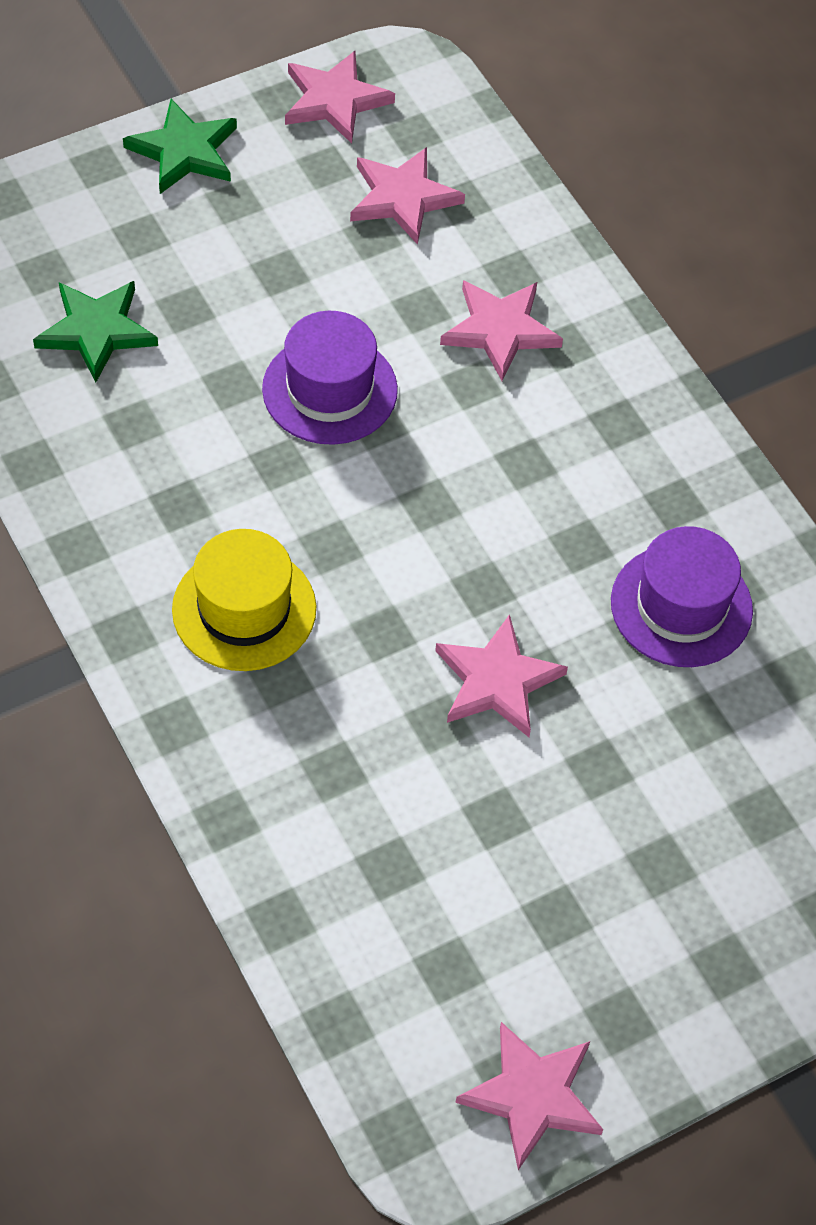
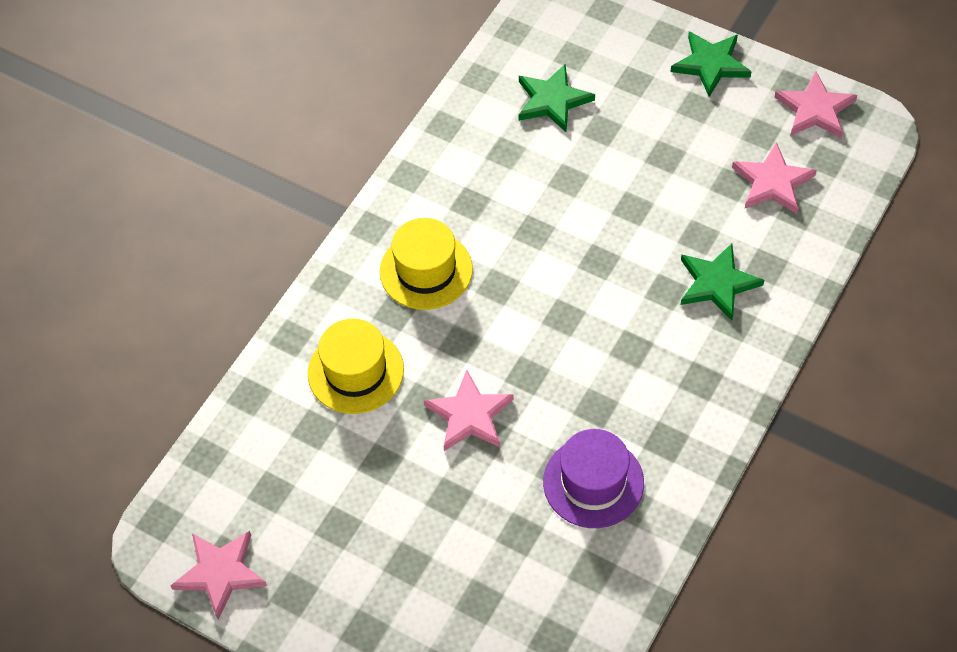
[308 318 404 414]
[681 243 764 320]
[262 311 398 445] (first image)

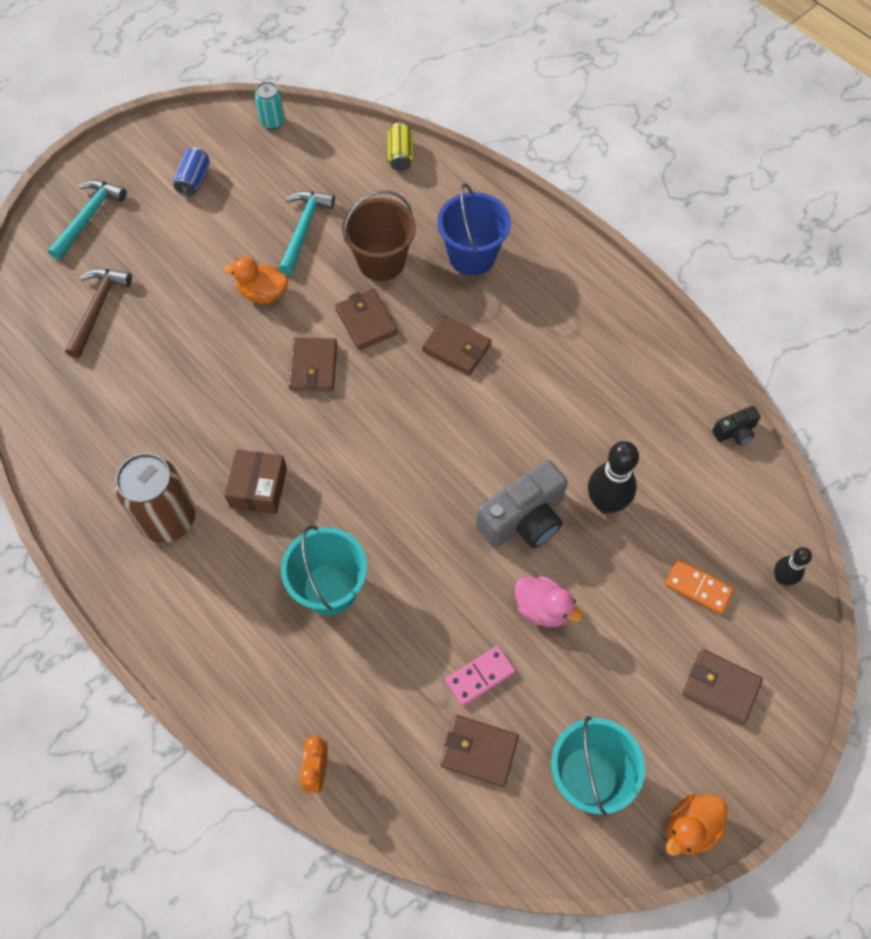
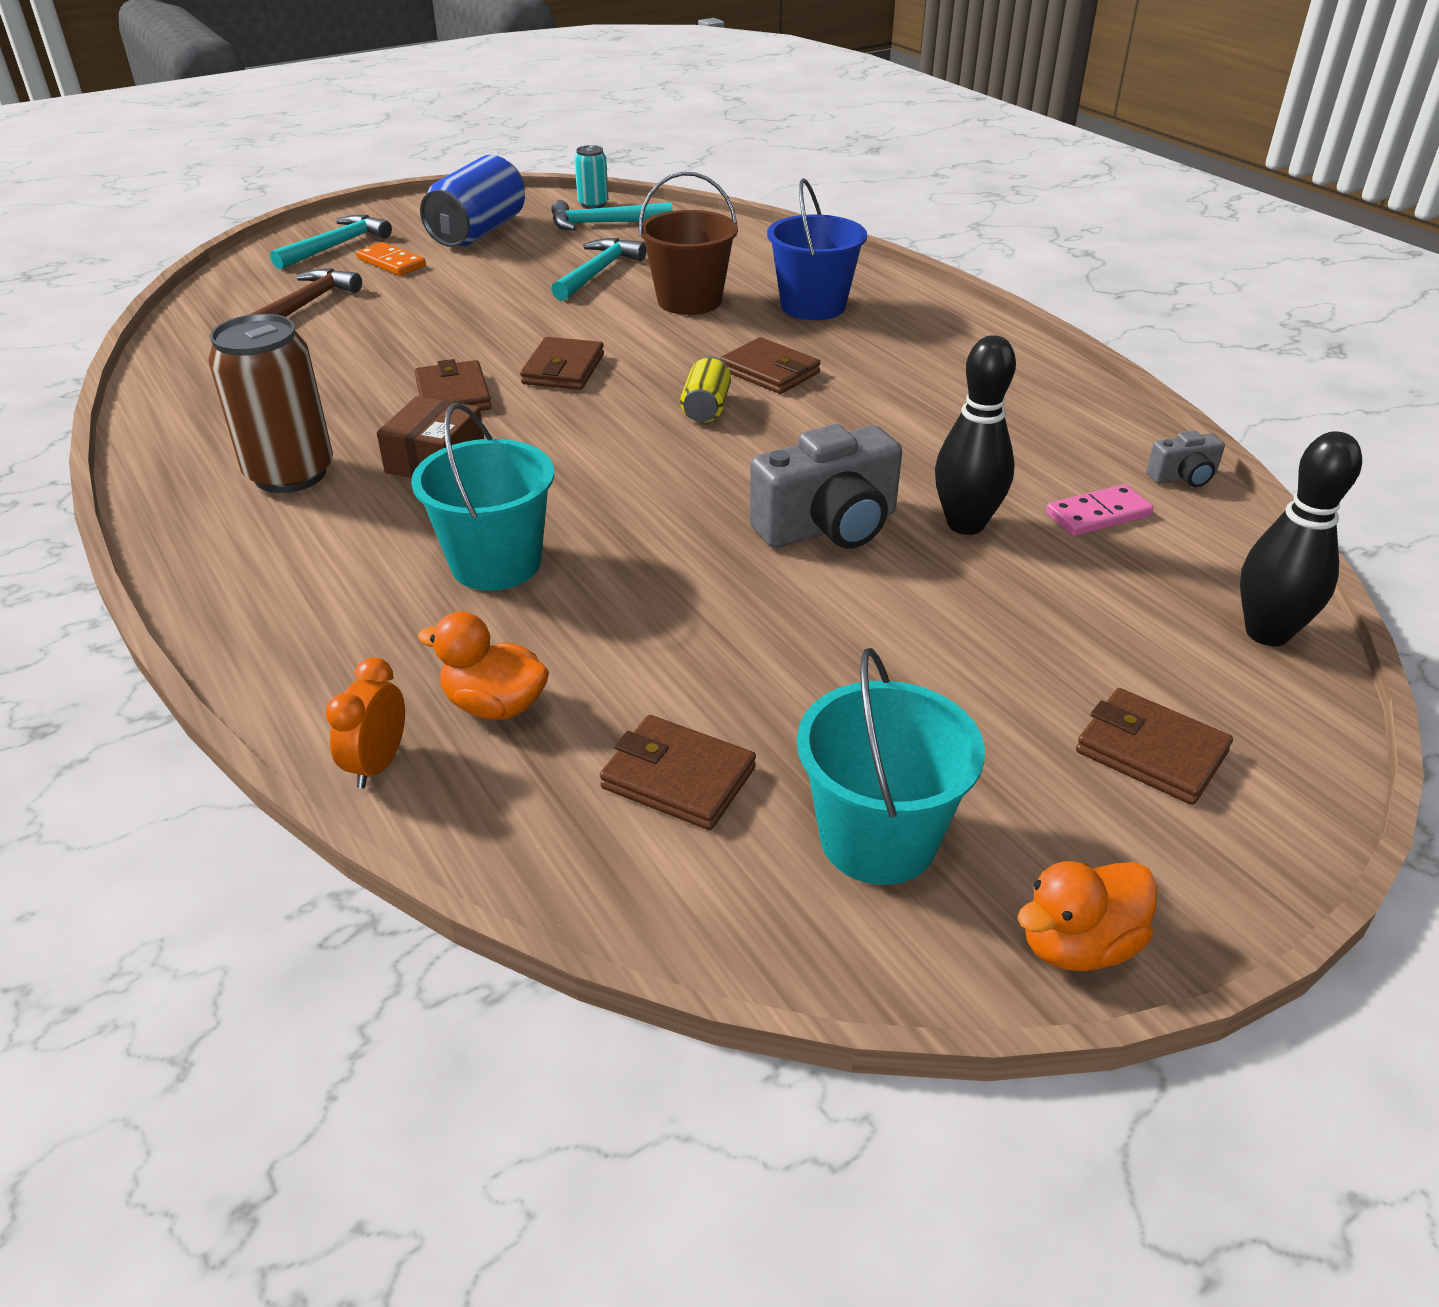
[357 242 426 276]
[414 359 491 411]
[418 612 549 720]
[420 155 525 247]
[551 200 673 231]
[680 356 731 423]
[1046 484 1154 536]
[1146 431 1225 487]
[1240 431 1362 646]
[515 576 583 627] (first image)

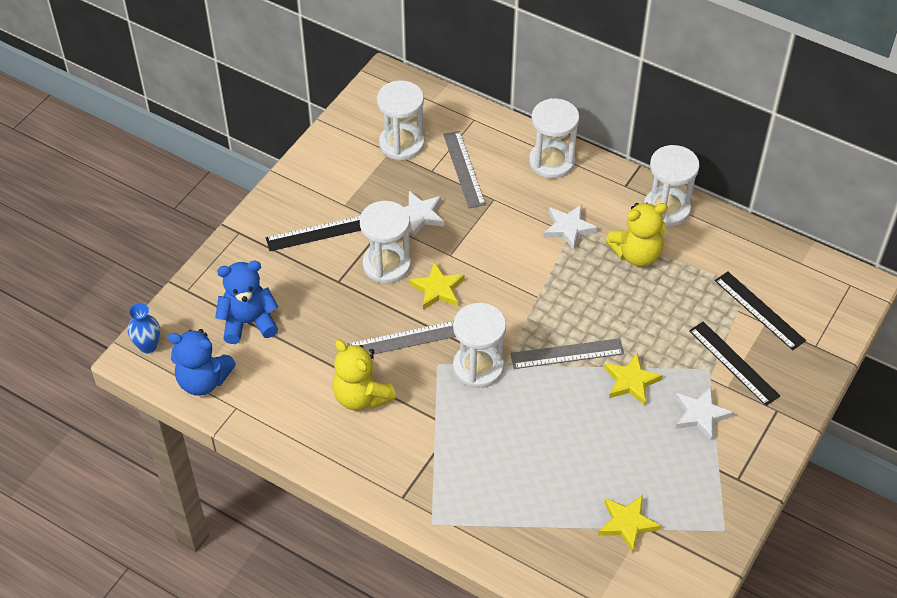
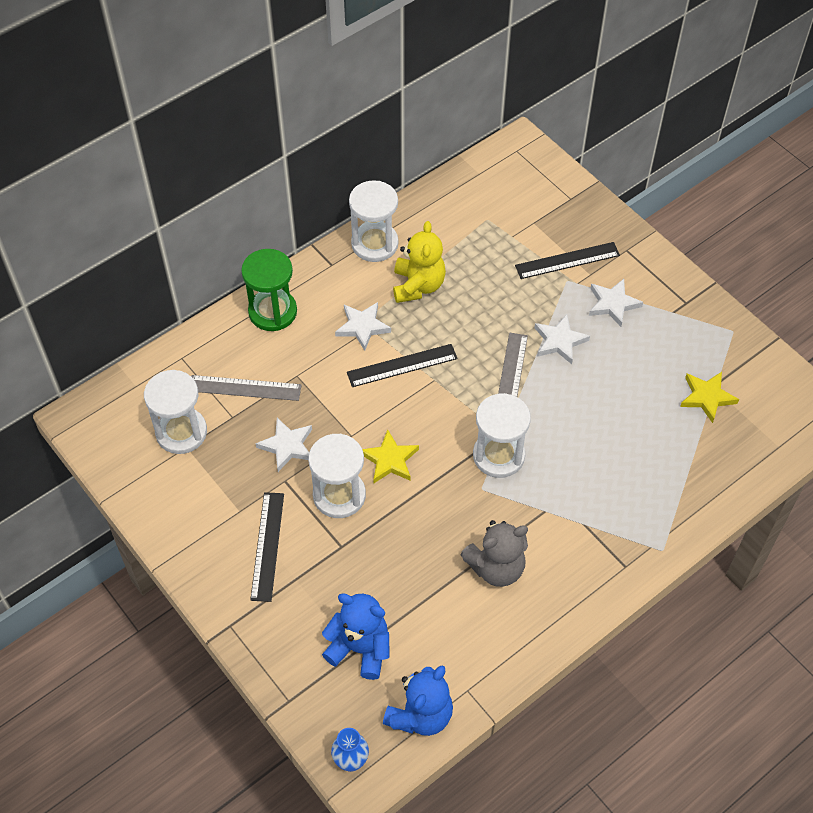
[241 249 297 331]
[322 593 390 680]
[347 344 458 387]
[460 520 528 587]
[535 314 590 364]
[347 321 456 355] (first image)

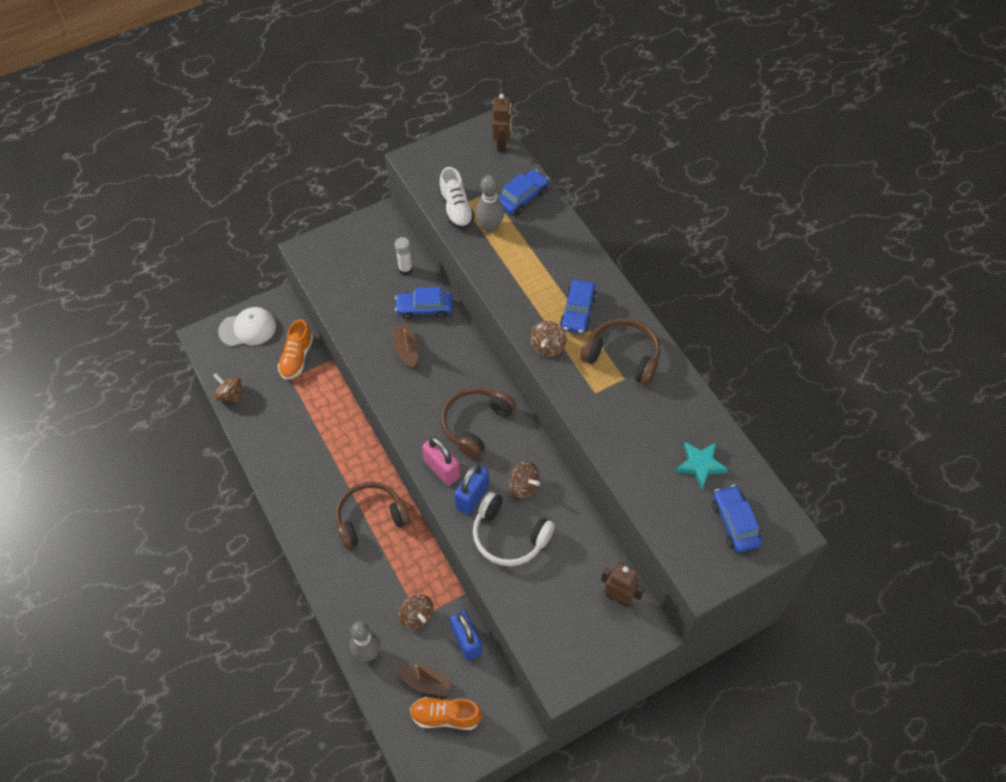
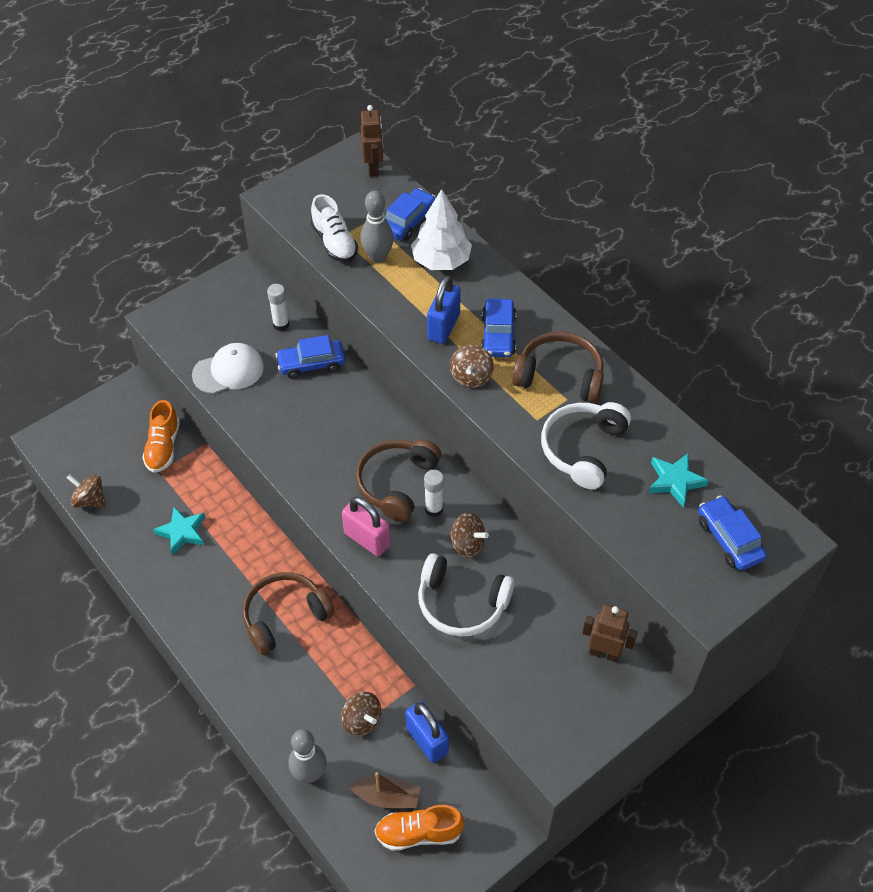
[153 507 206 556]
[192 343 264 394]
[411 189 472 270]
[424 470 444 517]
[427 275 461 344]
[541 402 631 489]
[391 324 419 369] (first image)

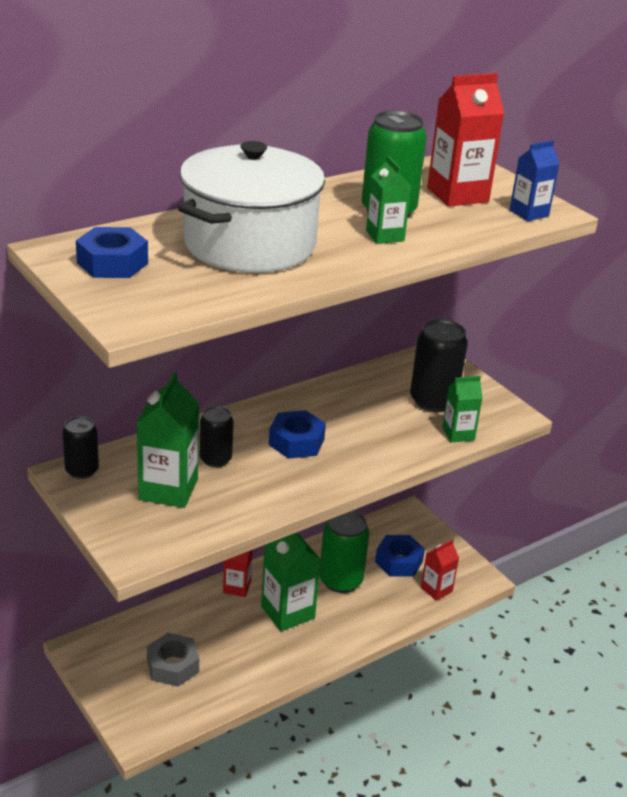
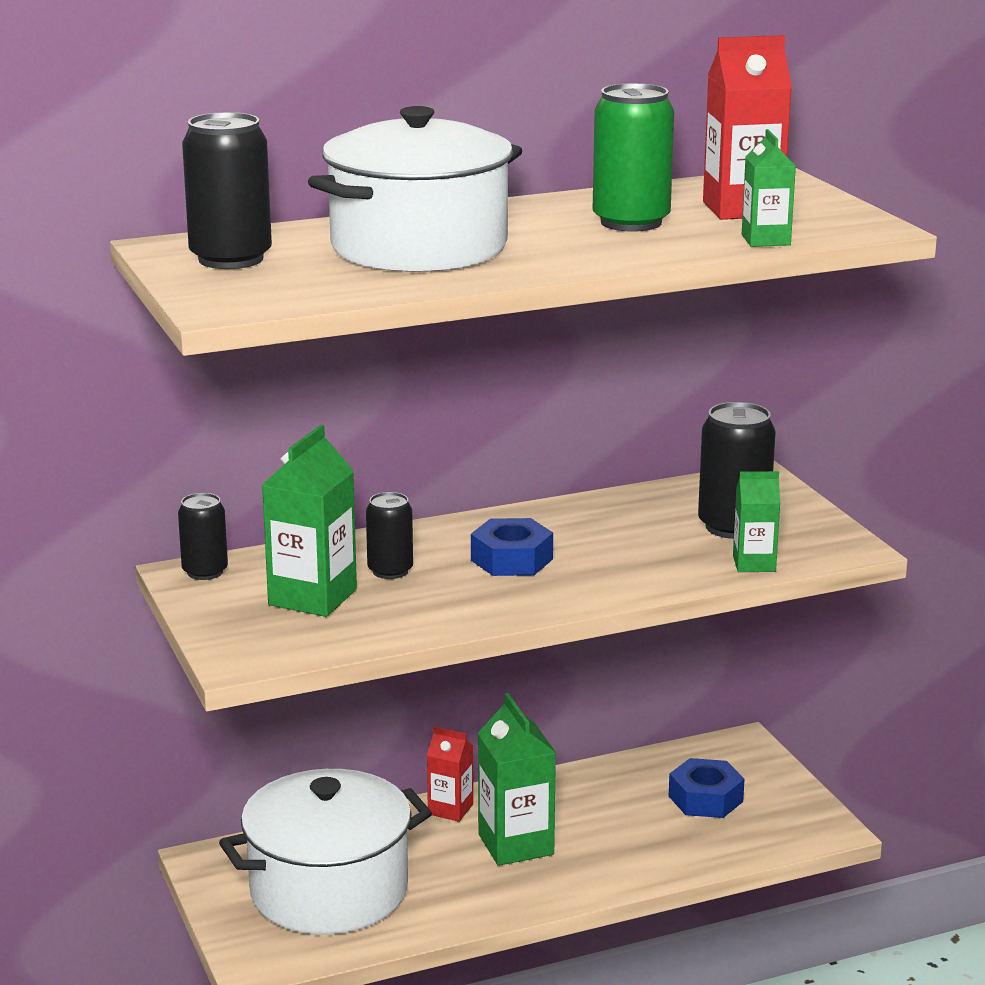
[182 112 272 269]
[219 769 432 935]
[742 129 796 247]
[319 511 369 593] (first image)
[421 539 459 601] (first image)
[510 140 560 221] (first image)

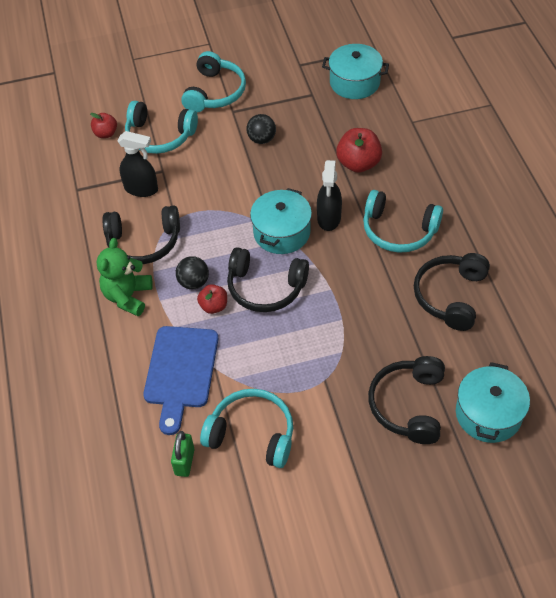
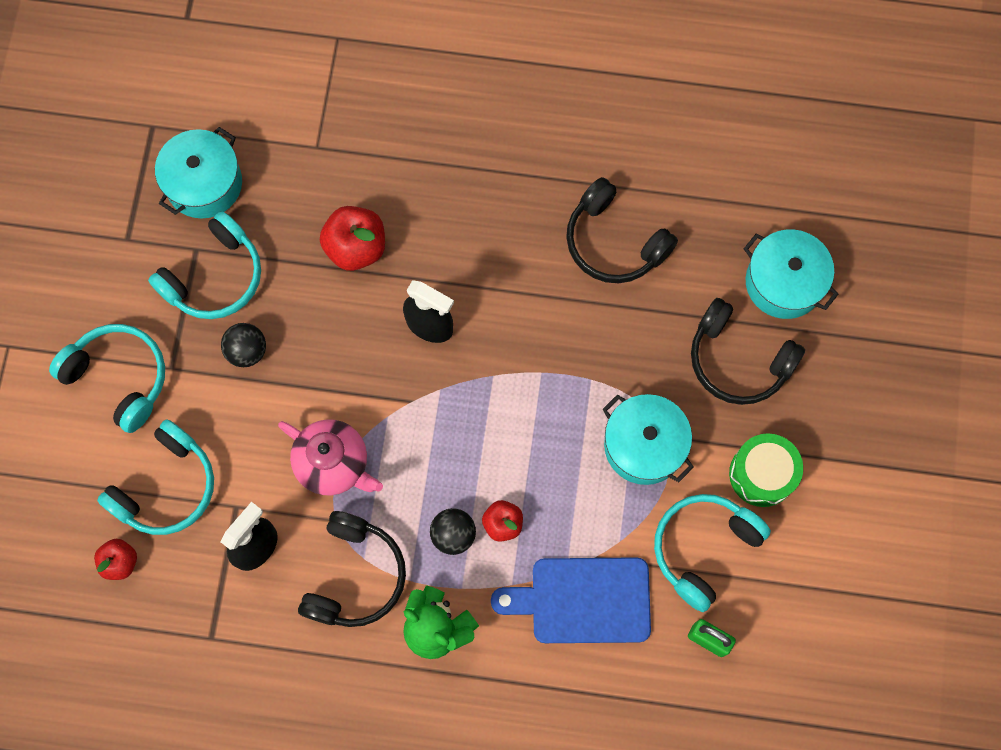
[148 211 261 319]
[278 419 383 495]
[491 557 651 643]
[603 394 694 485]
[729 433 803 507]
[227 247 309 312] (first image)

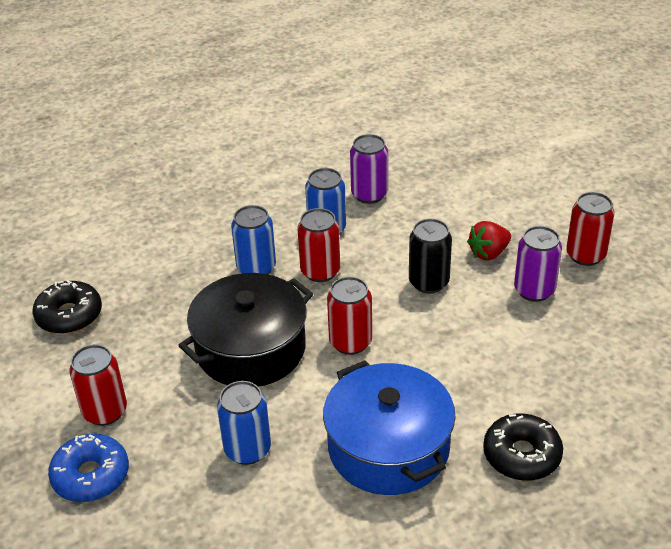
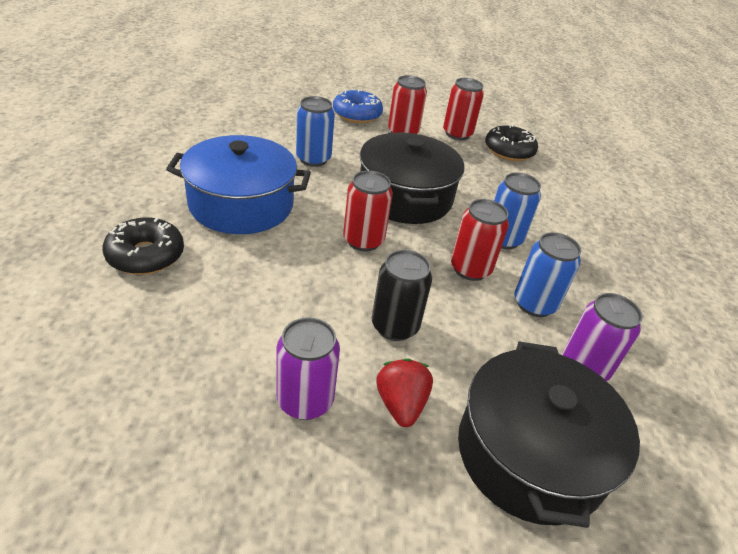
[443 78 484 140]
[458 341 640 528]

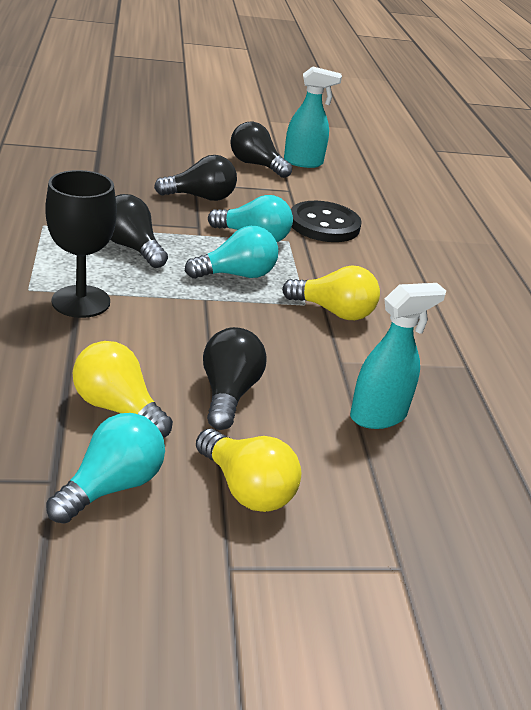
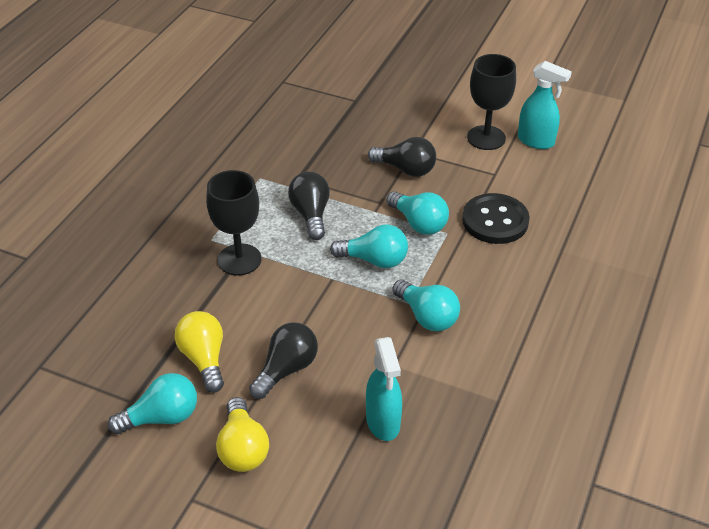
[366 337 402 441]
[392 280 460 331]
[467 54 516 150]

